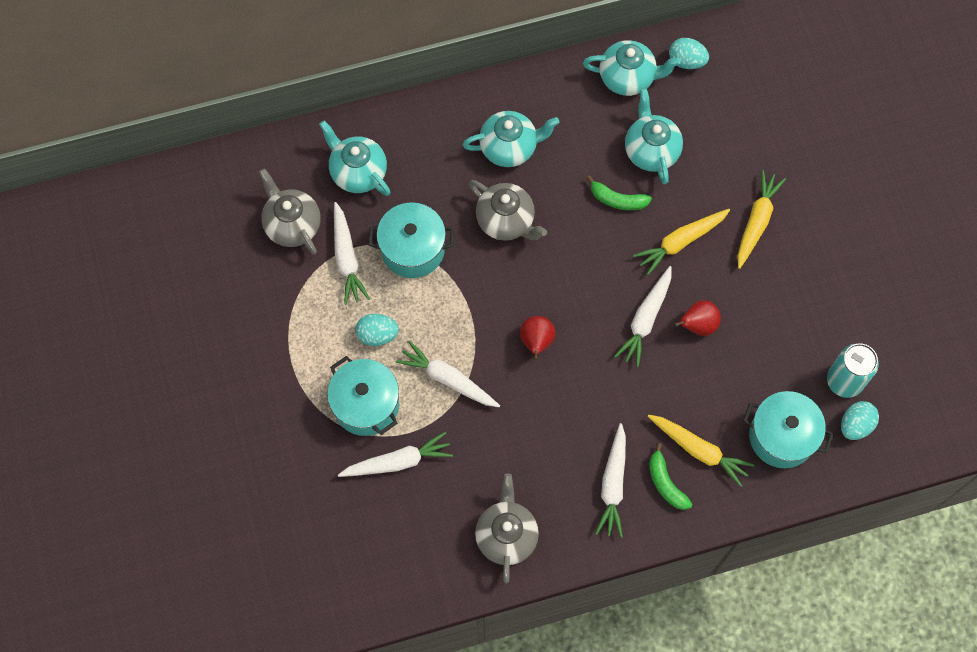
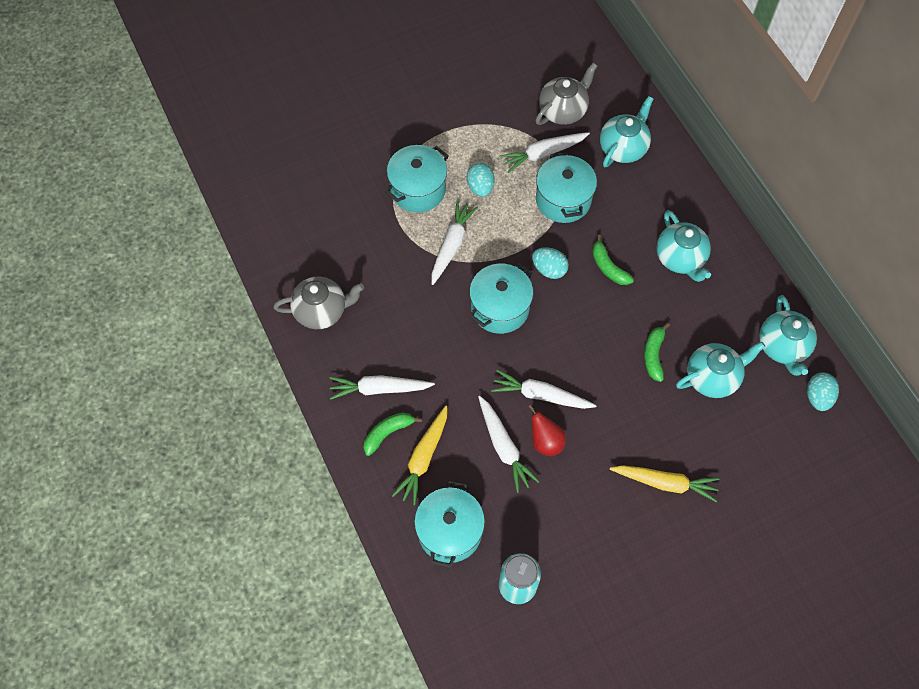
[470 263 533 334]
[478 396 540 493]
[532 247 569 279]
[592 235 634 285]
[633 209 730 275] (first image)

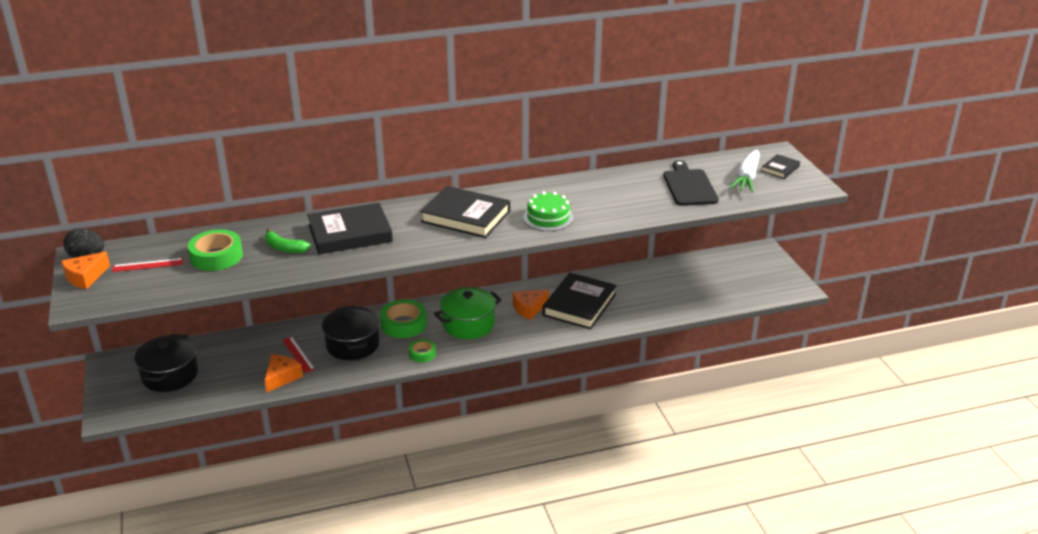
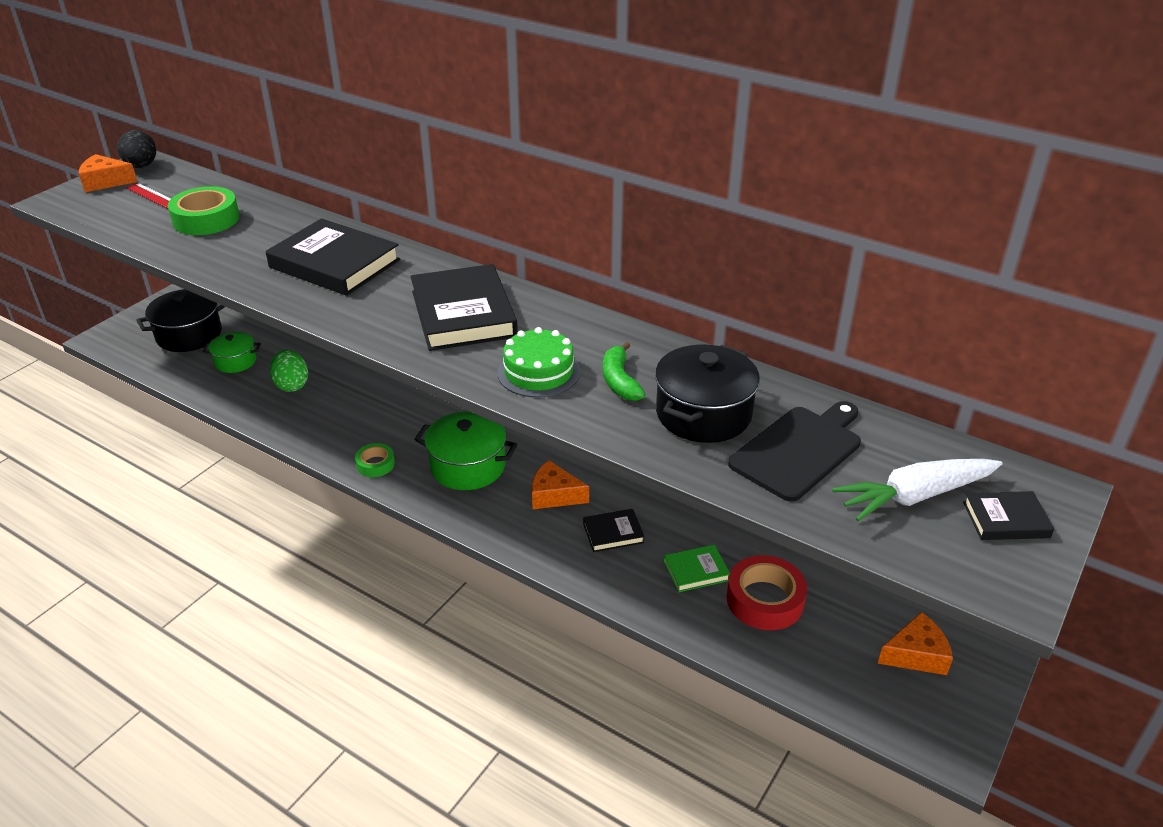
[203 332 261 373]
[270 350 308 392]
[583 509 645 552]
[603 342 646 401]
[655 344 760 443]
[664 545 730 592]
[727 555 807 630]
[878 612 953 675]
[380 299 427 338] (first image)

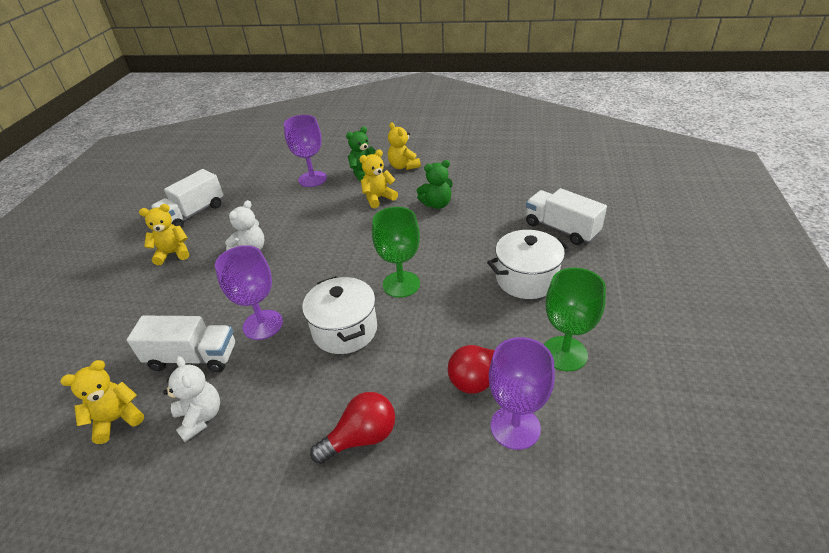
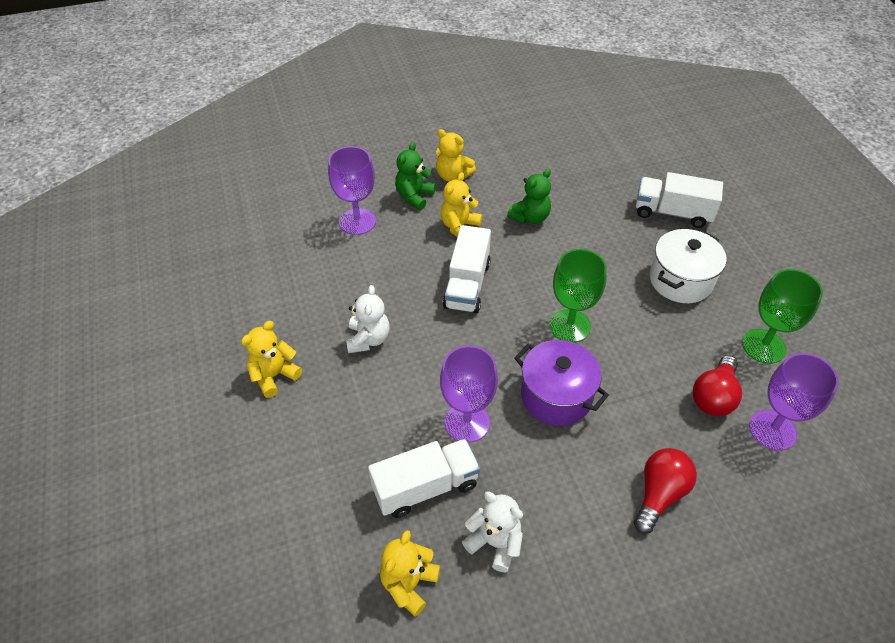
[443 225 491 314]
[514 340 609 426]

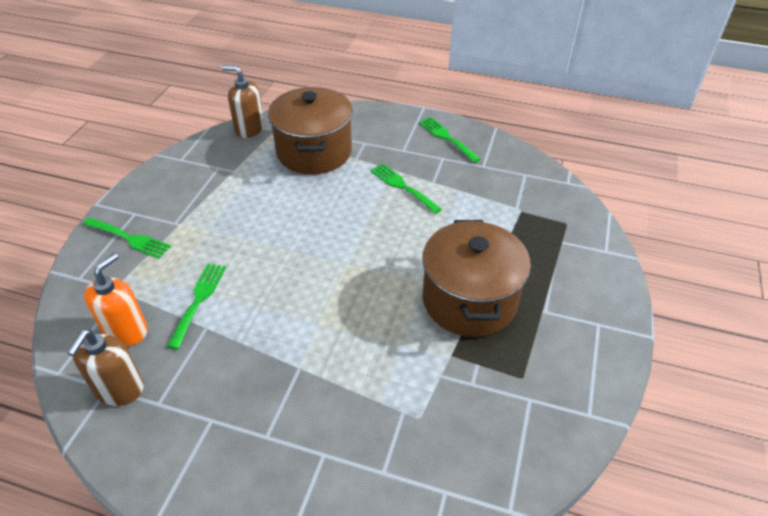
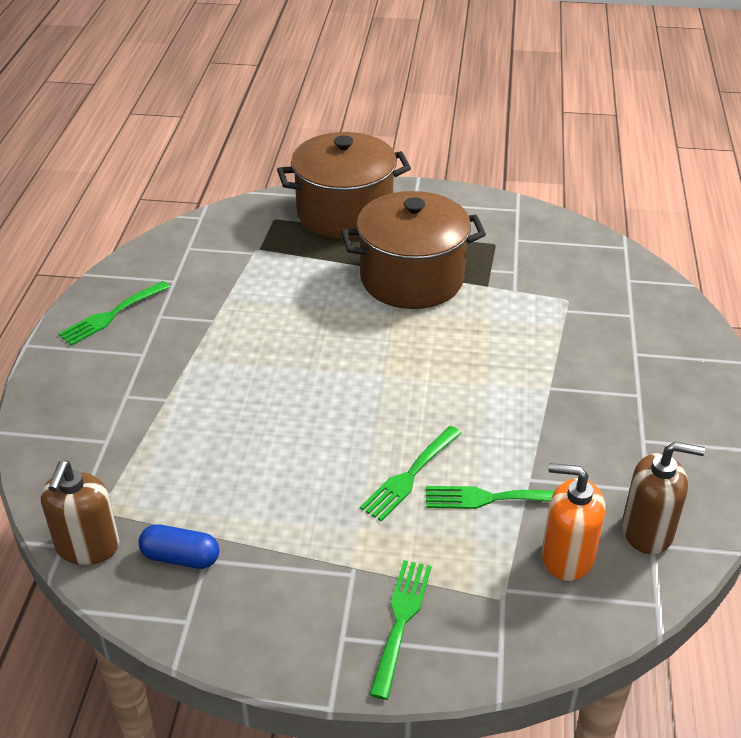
[139 524 219 569]
[277 132 411 239]
[360 426 462 521]

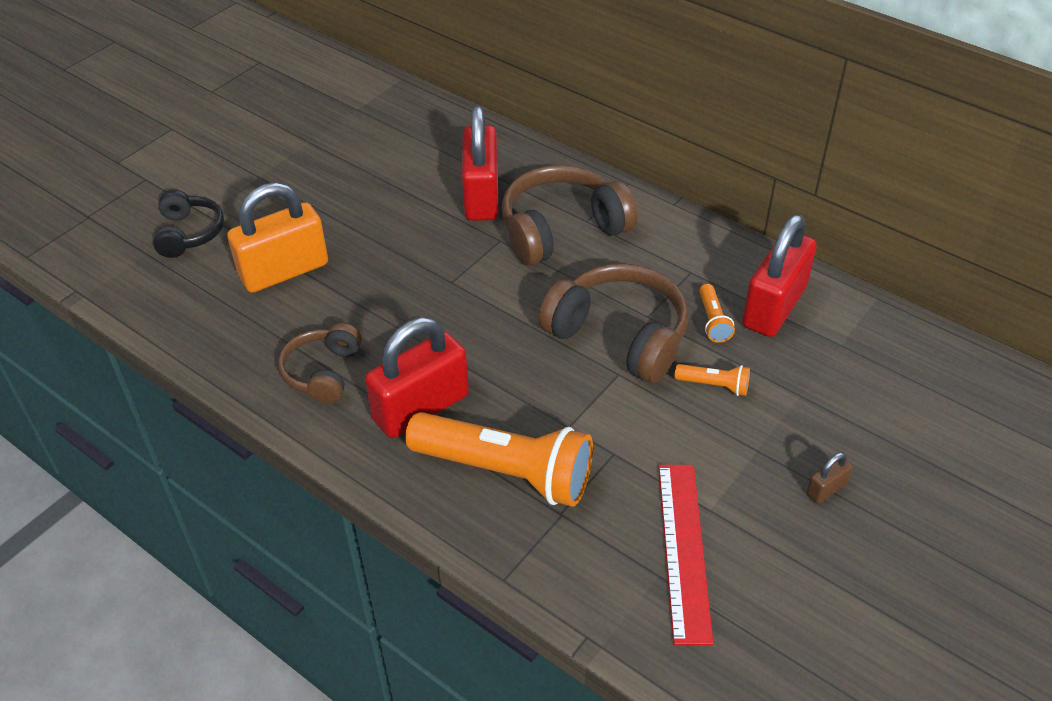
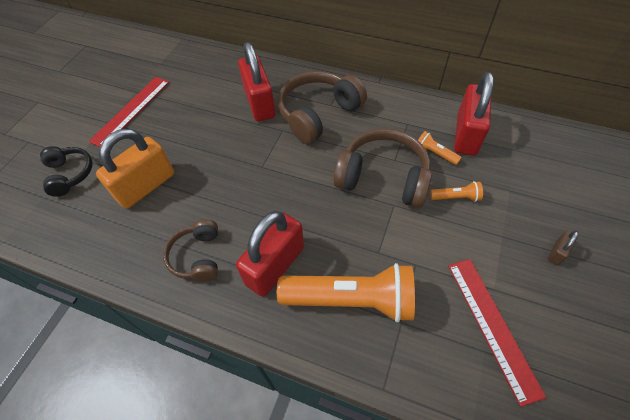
[88 77 169 147]
[418 131 462 165]

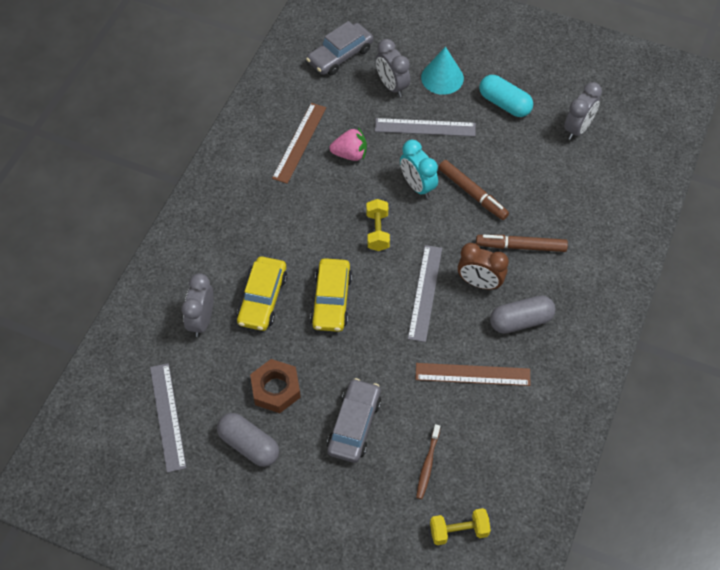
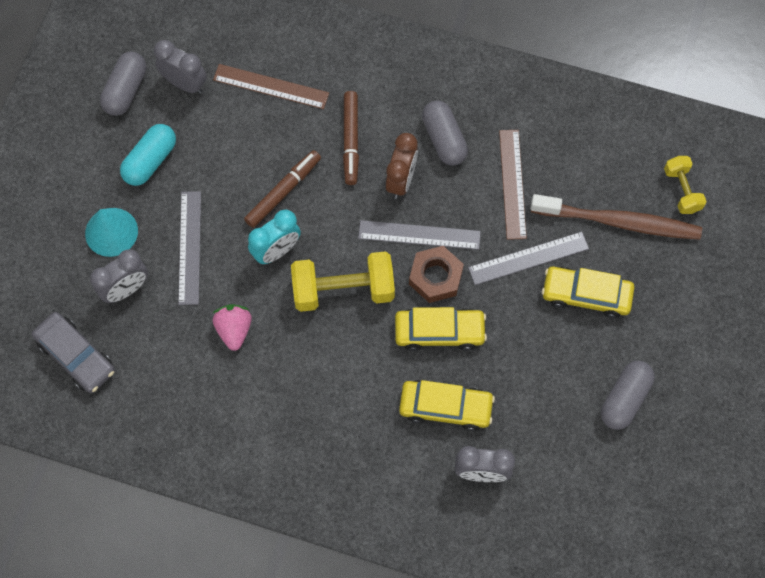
[100 52 146 116]
[213 64 329 109]
[291 251 395 312]
[409 246 464 303]
[468 232 589 285]
[530 194 702 240]
[542 267 635 318]

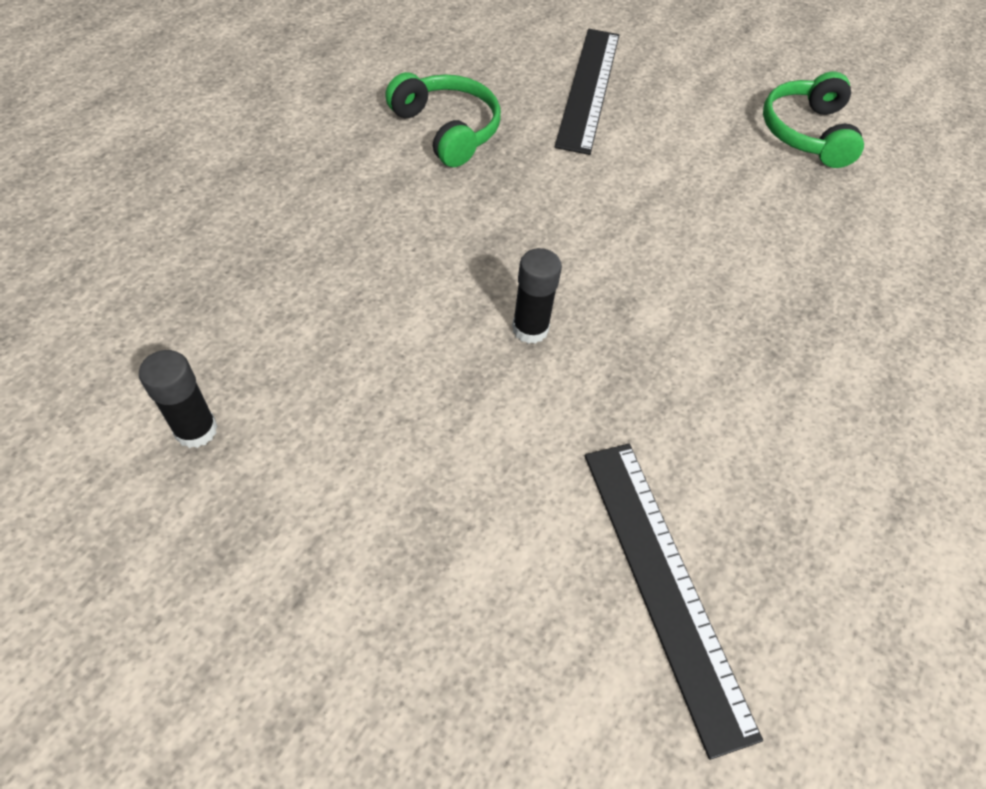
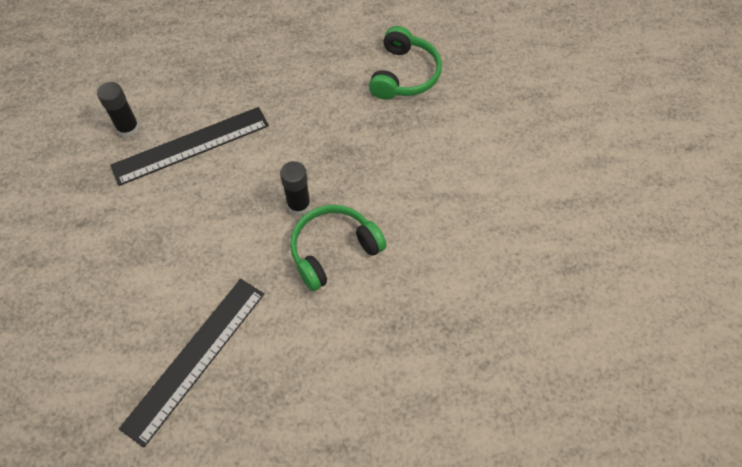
[110 107 269 186]
[290 205 387 291]

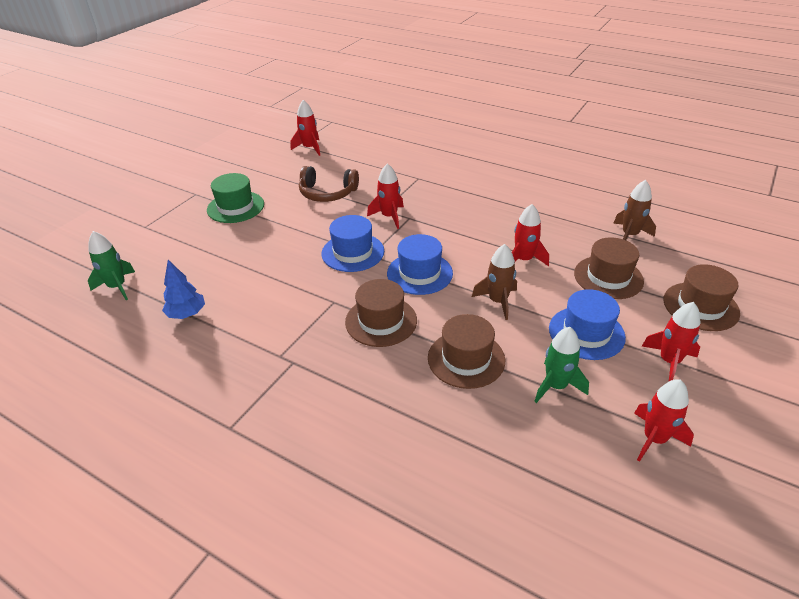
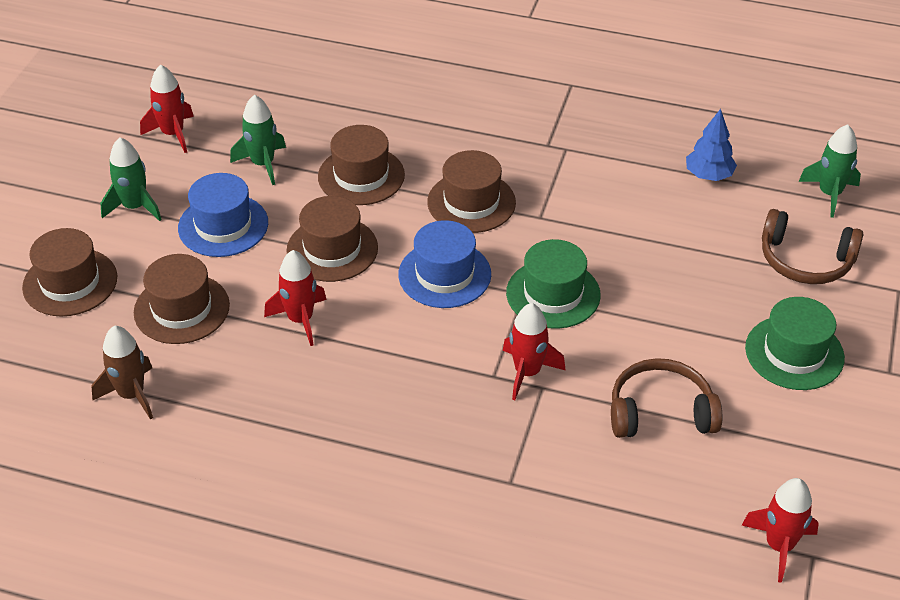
[100 137 162 221]
[286 196 378 282]
[506 239 601 329]
[762 209 863 284]

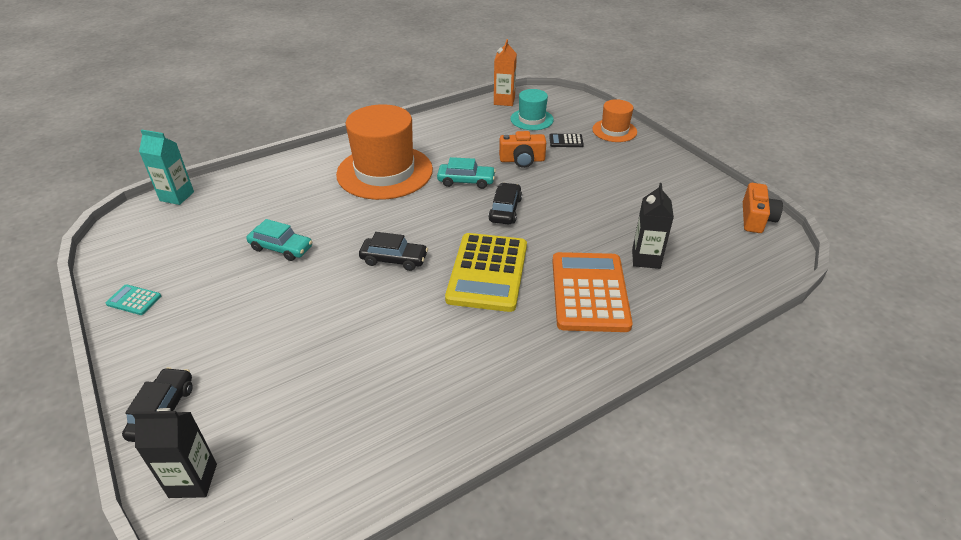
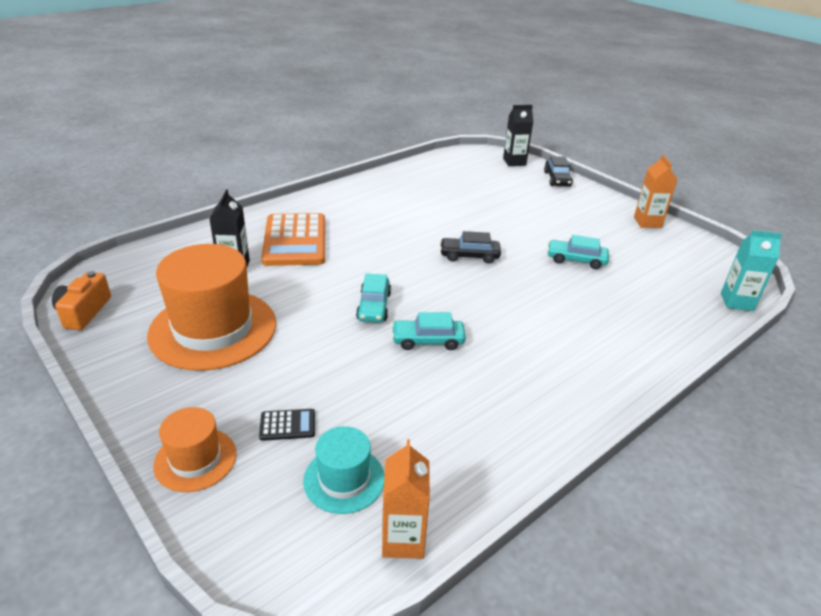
[147 244 276 371]
[356 273 391 322]
[634 155 677 228]
[445 233 527 312] (first image)
[499 131 546 168] (first image)

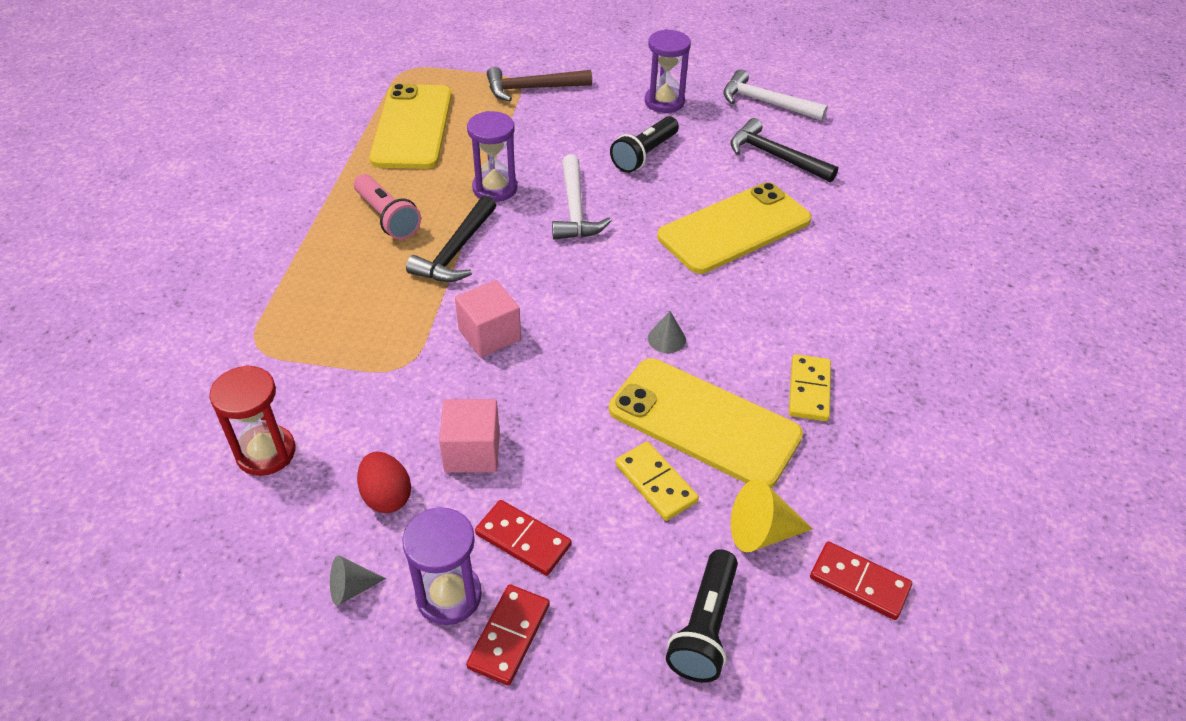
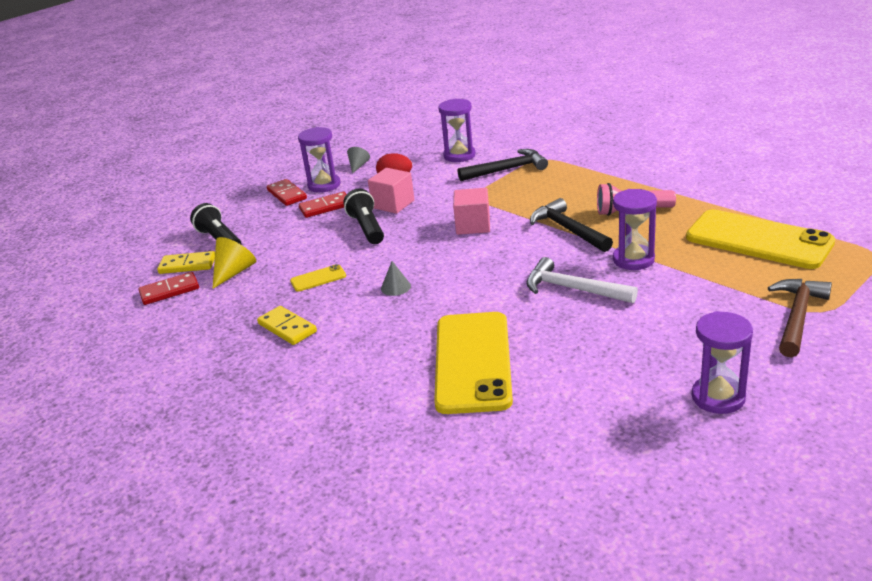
[157 251 215 274]
[290 264 346 292]
[343 188 384 244]
[438 98 476 162]
[458 149 548 181]
[723 69 828 121] (first image)

